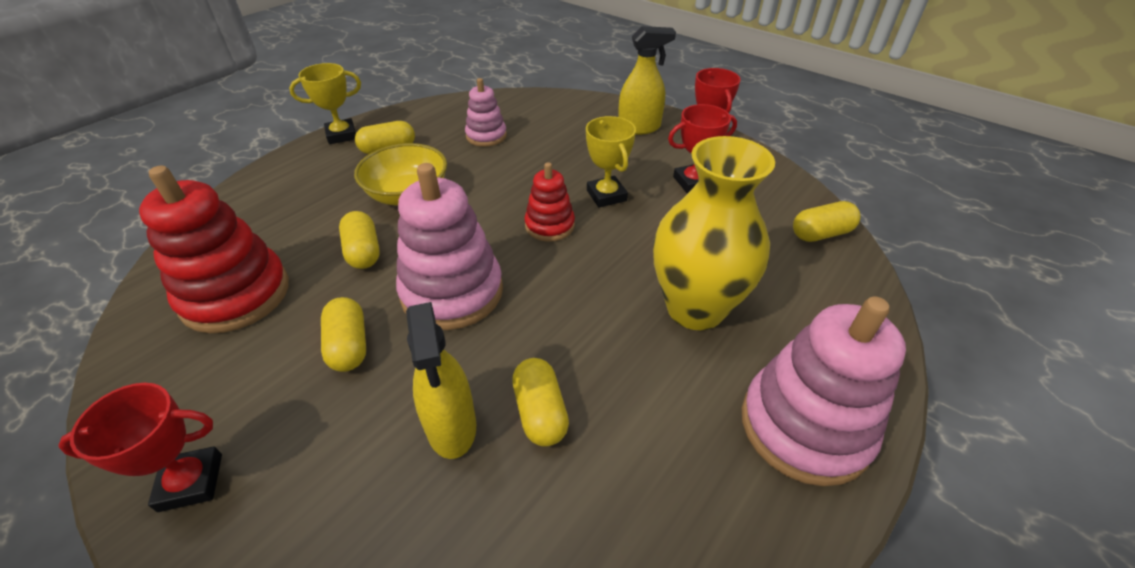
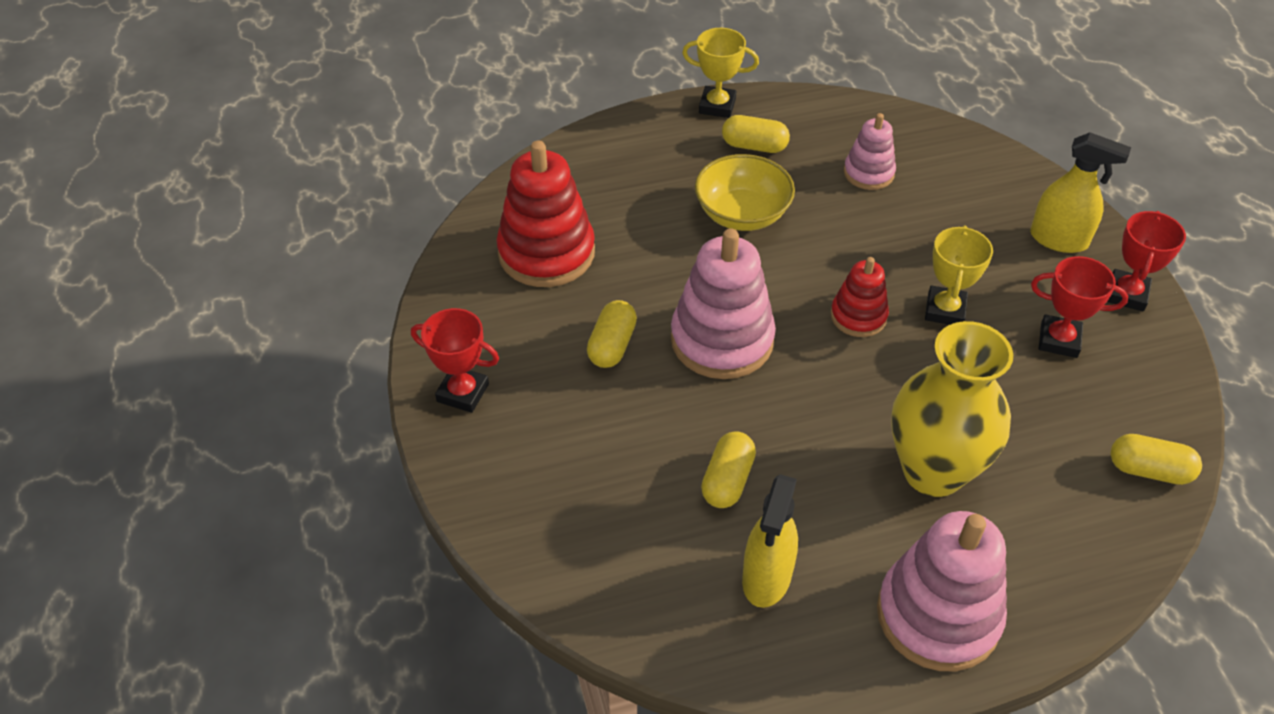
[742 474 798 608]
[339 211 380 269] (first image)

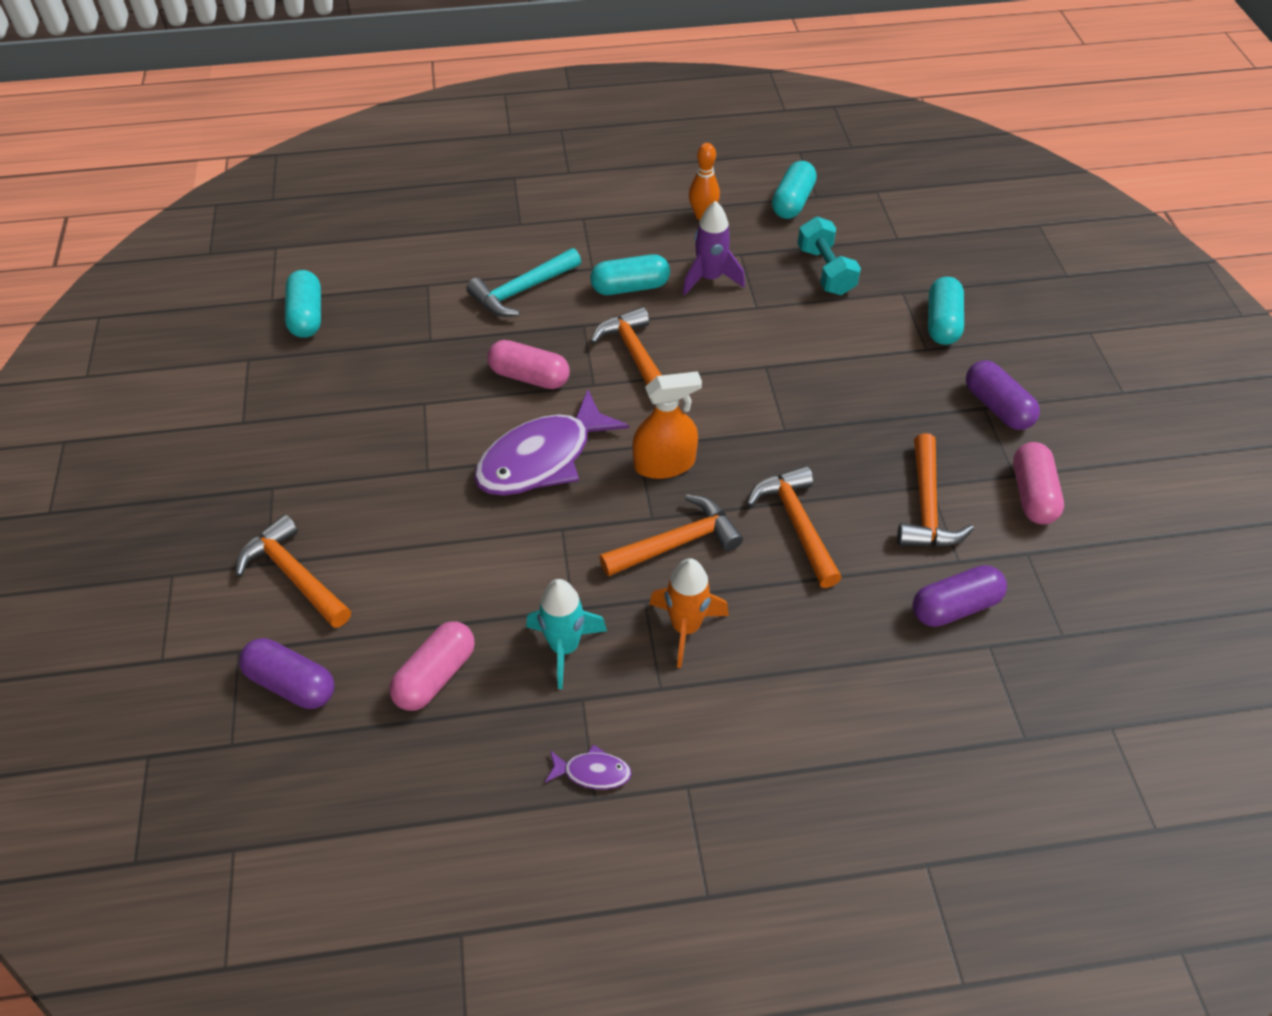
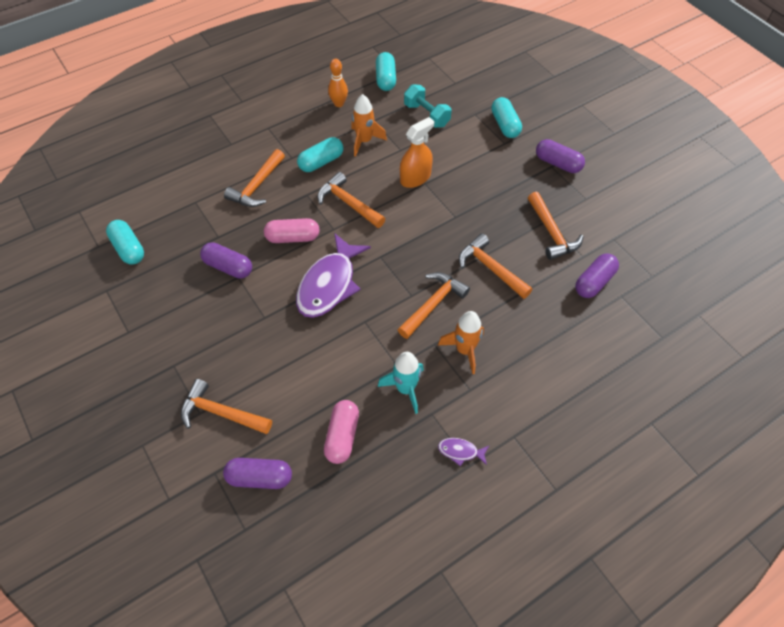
[200 242 252 279]
[224 149 285 207]
[351 94 387 157]
[400 117 434 188]
[438 438 489 466]
[1013 442 1064 525] (first image)

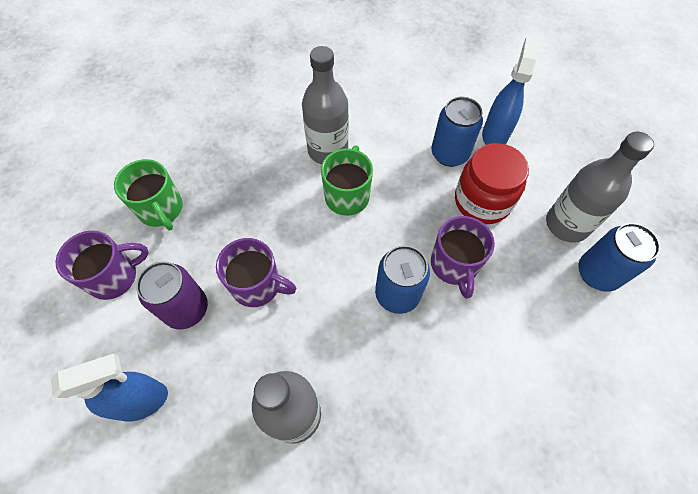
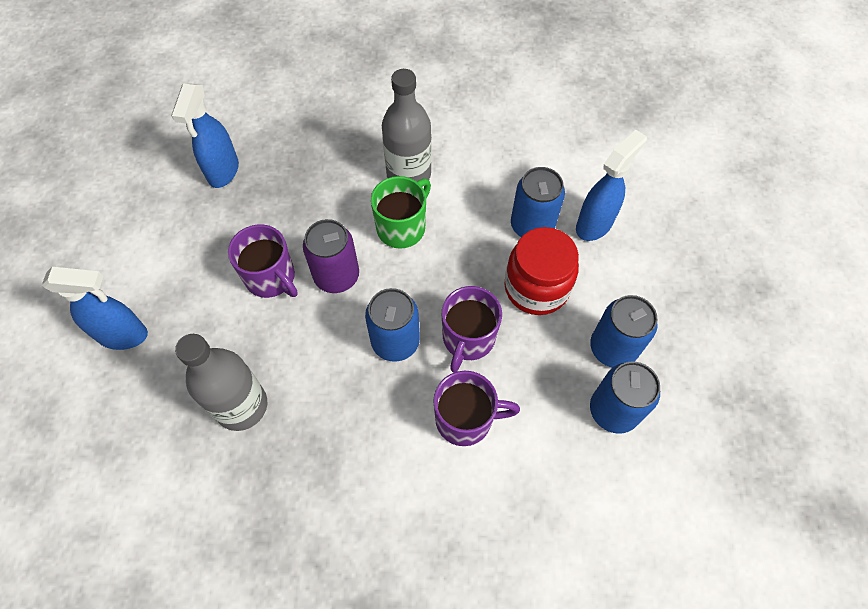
[171 83 239 188]
[303 219 359 293]
[433 371 520 446]
[590 295 658 368]

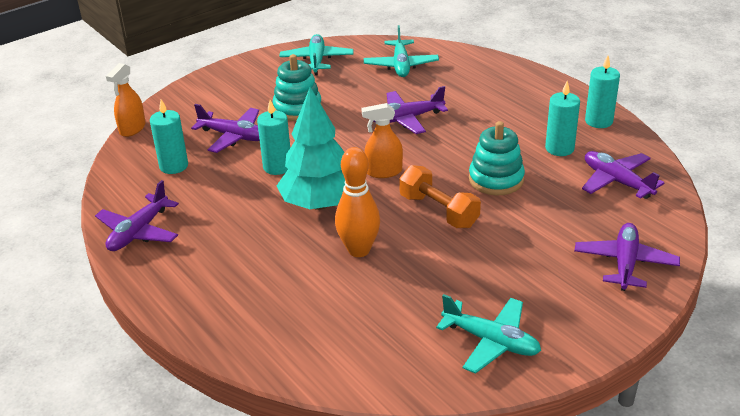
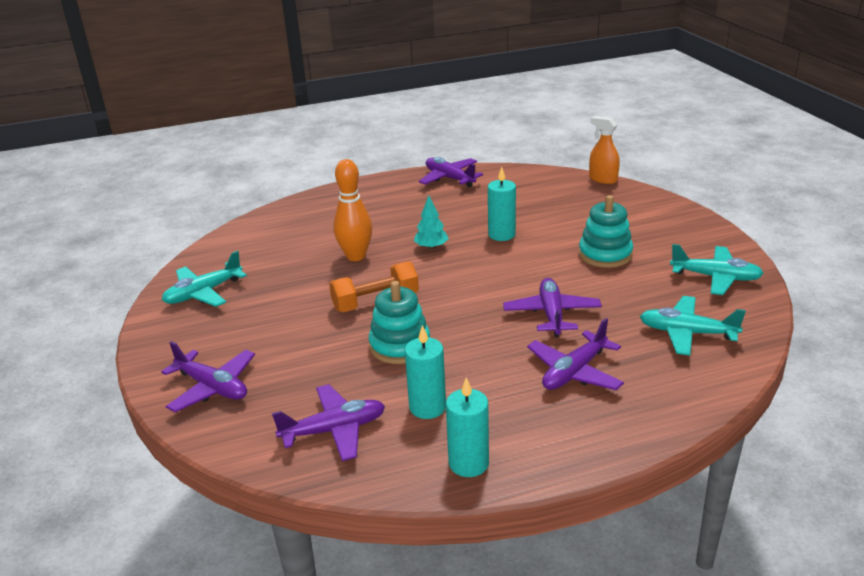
[414 195 449 249]
[527 318 624 390]
[150 99 188 174] (first image)
[361 103 403 178] (first image)

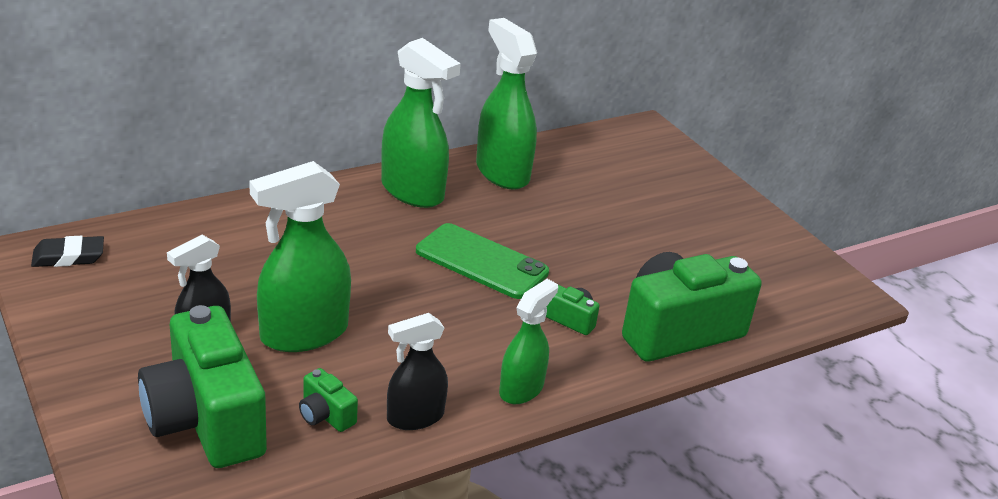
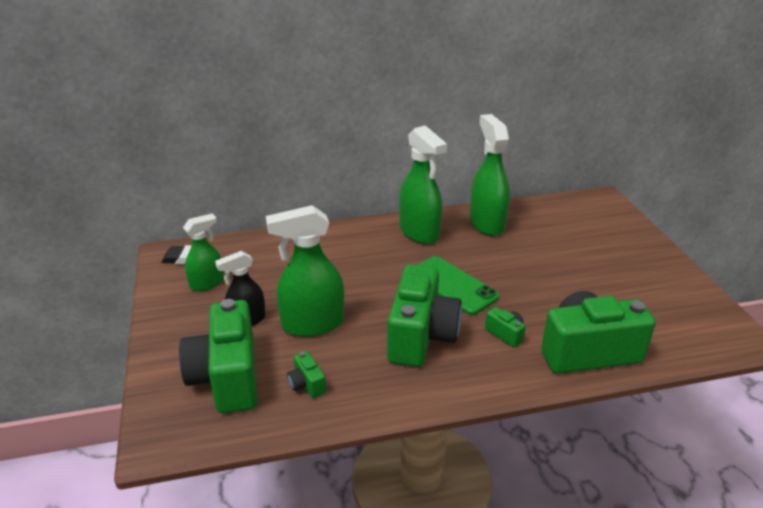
[183 213 224 291]
[387 264 462 367]
[387 313 448 430] (first image)

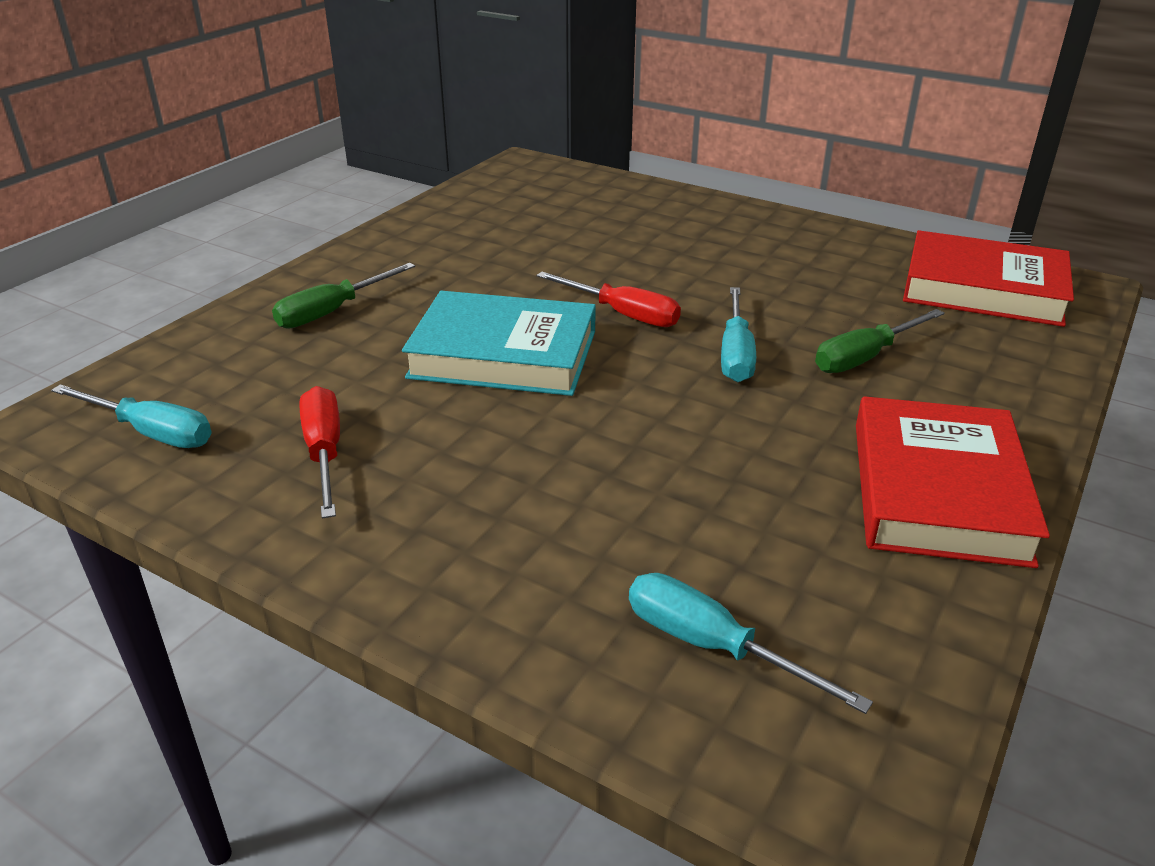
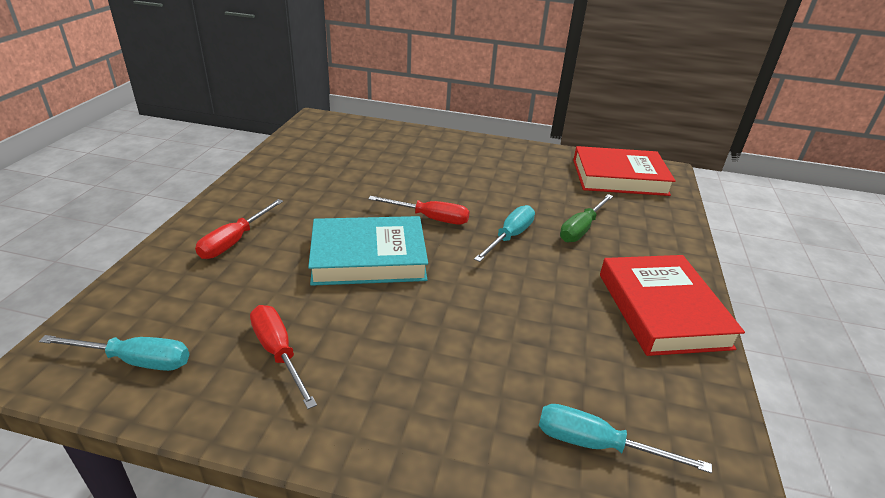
[195 199 283 259]
[474 205 535 262]

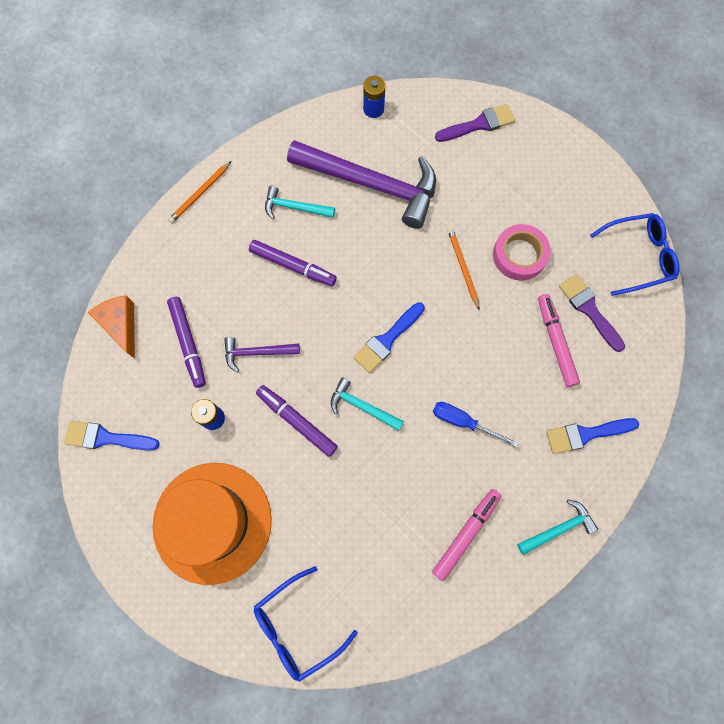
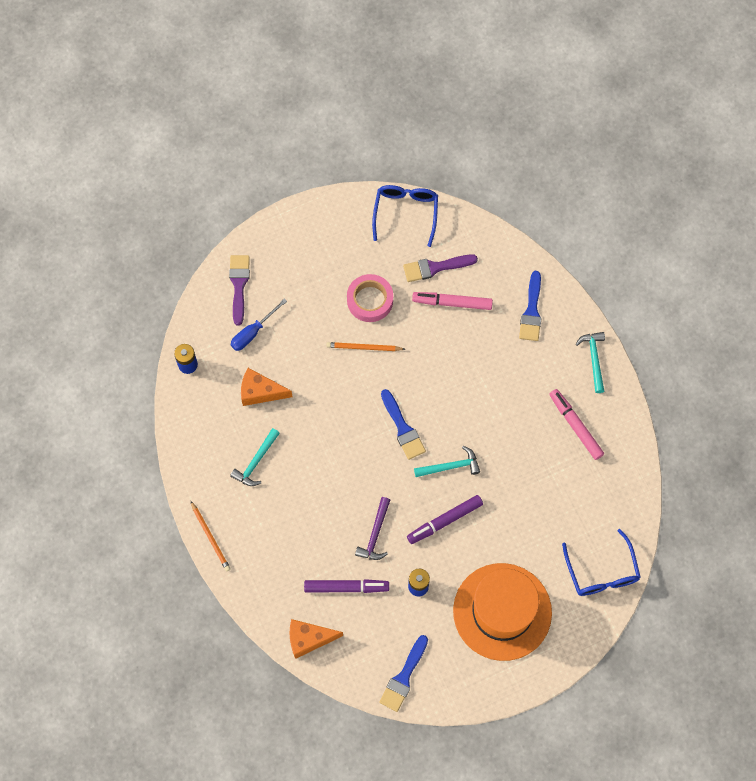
[231 298 287 351]
[241 368 292 406]
[414 446 480 477]
[249 240 337 286] (first image)

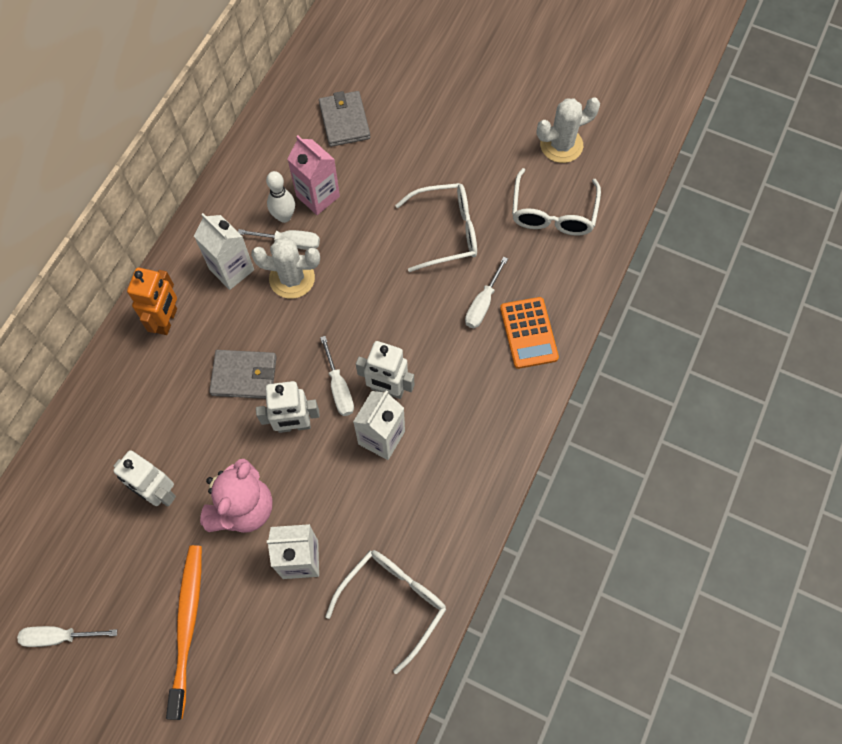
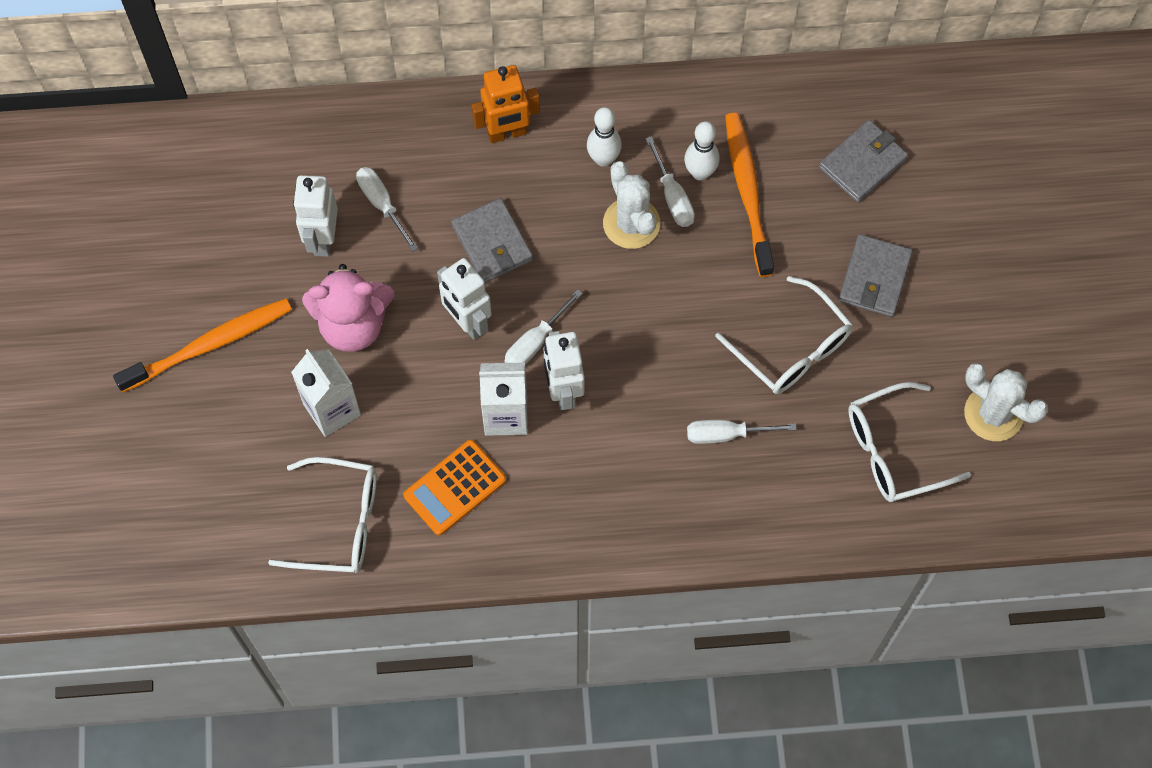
[356 167 418 252]
[403 440 506 535]
[587 107 622 167]
[725 113 774 277]
[839 234 913 317]

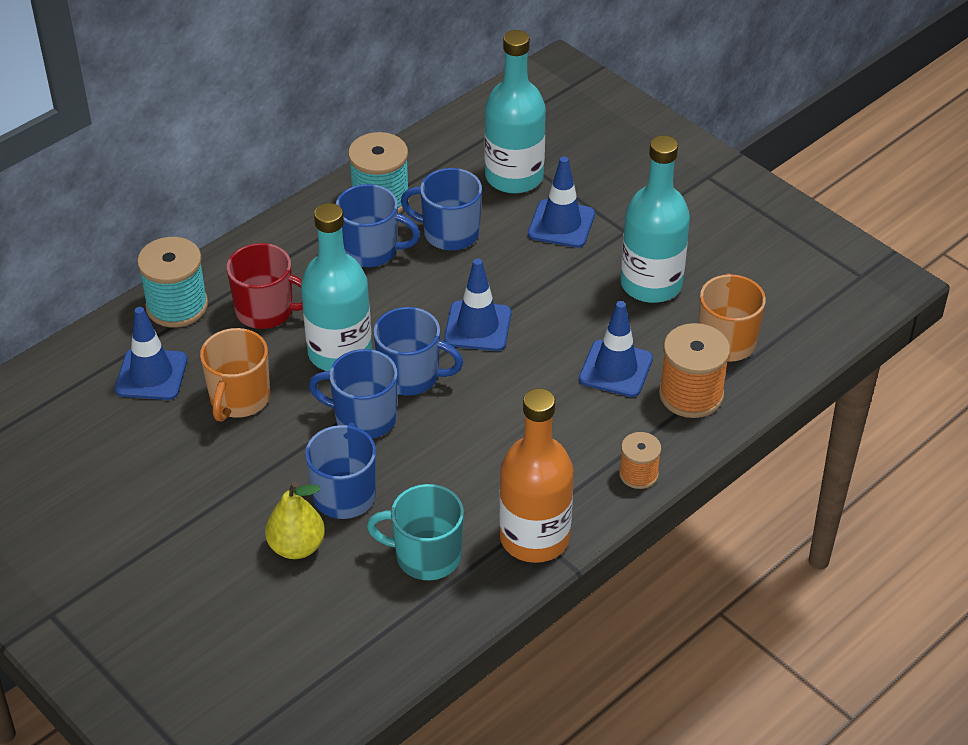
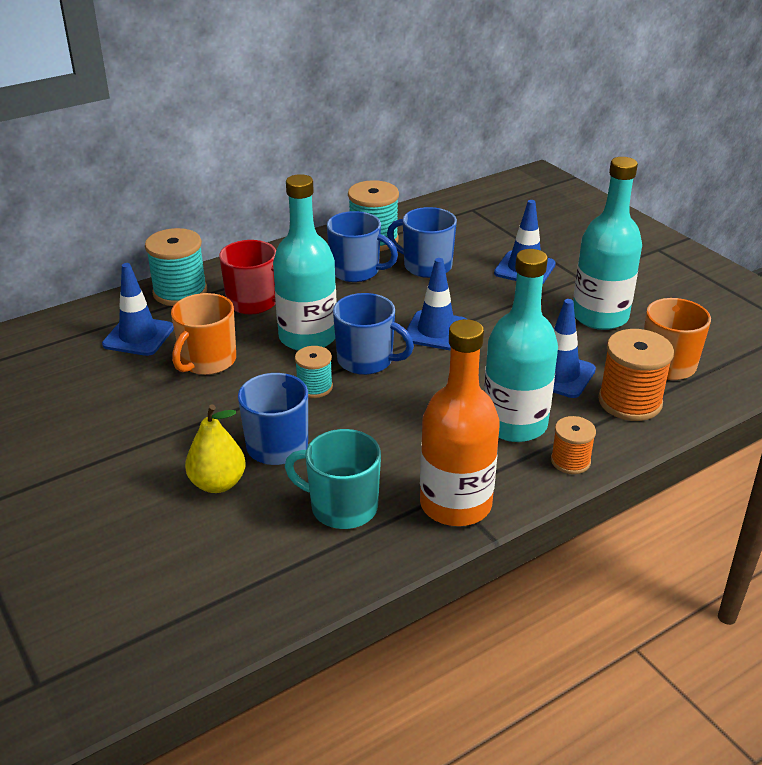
[295 346 333 398]
[484 249 558 442]

